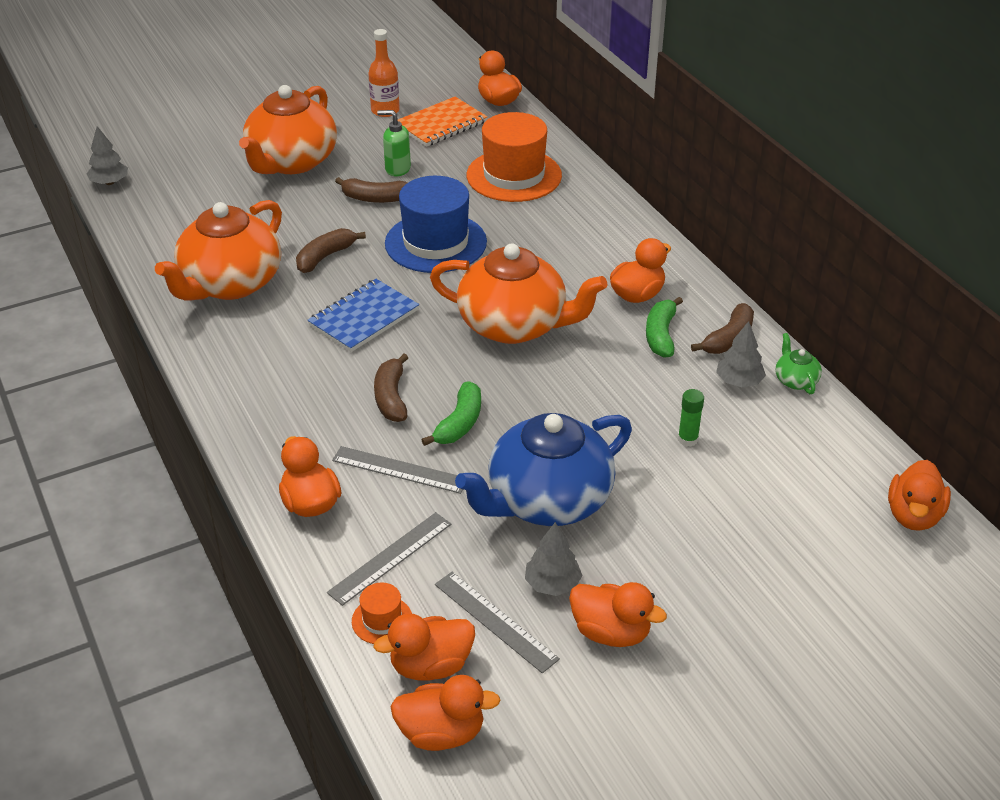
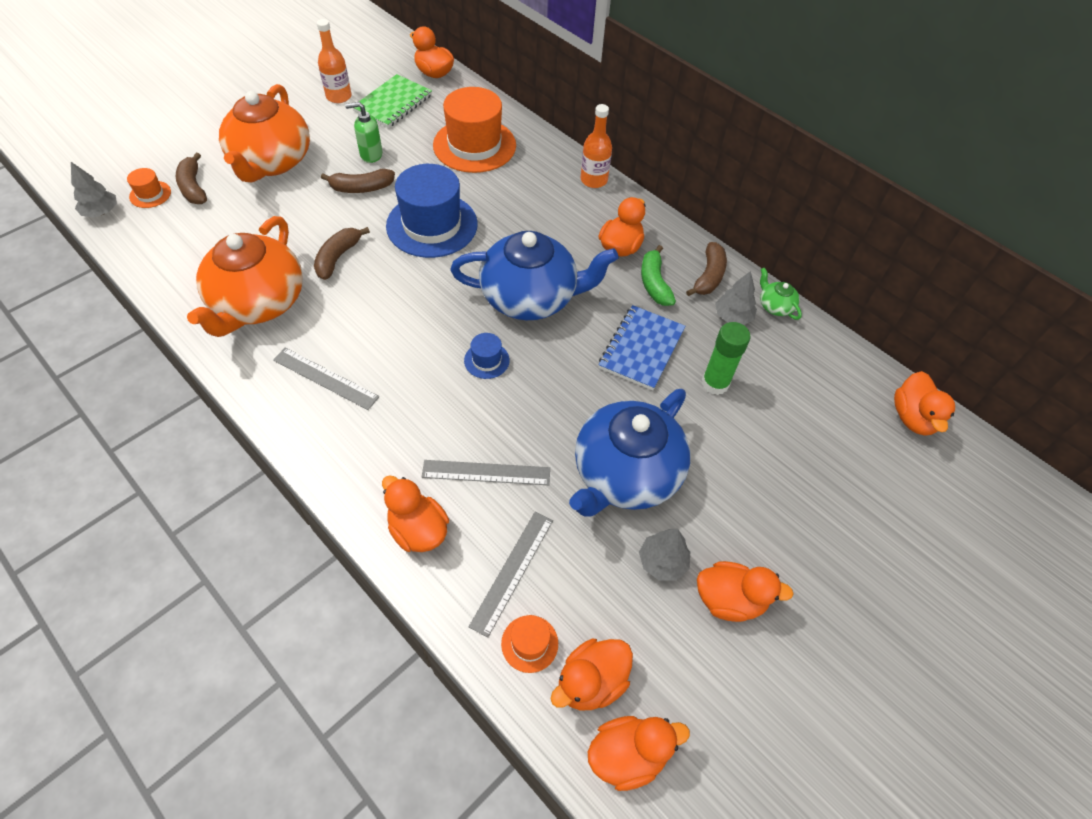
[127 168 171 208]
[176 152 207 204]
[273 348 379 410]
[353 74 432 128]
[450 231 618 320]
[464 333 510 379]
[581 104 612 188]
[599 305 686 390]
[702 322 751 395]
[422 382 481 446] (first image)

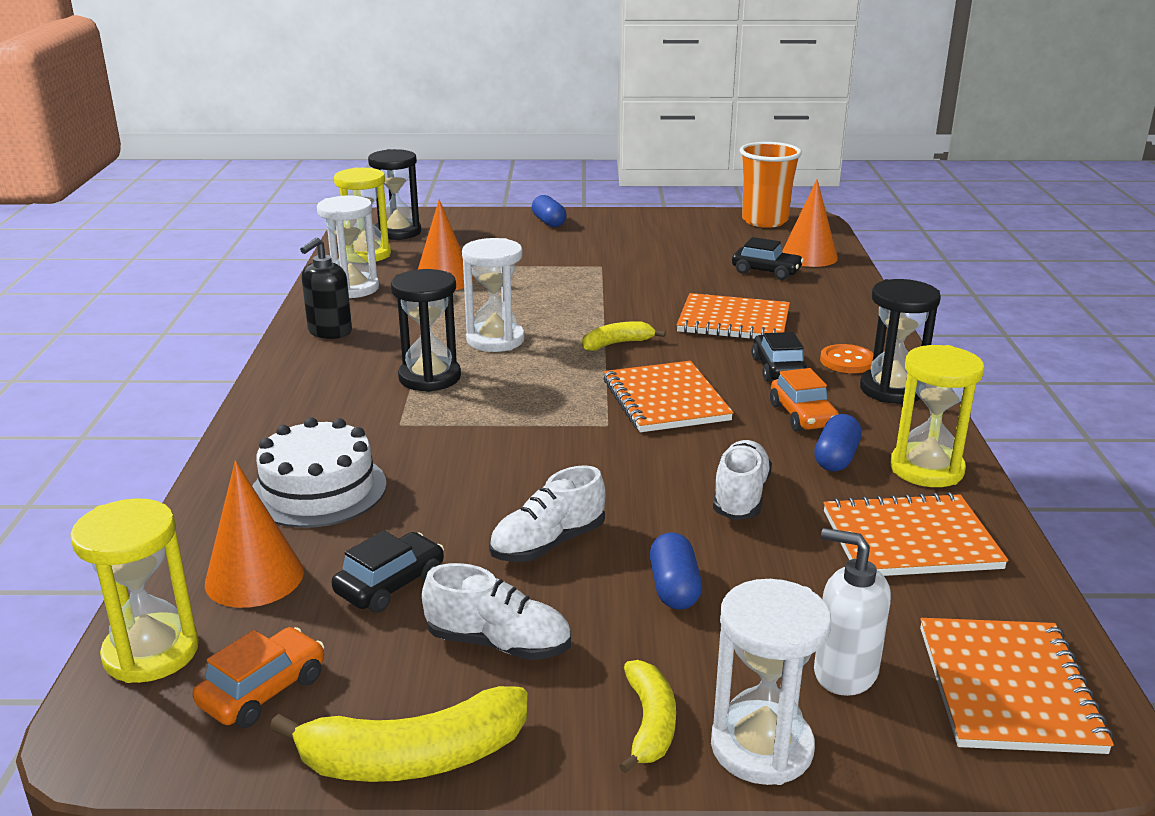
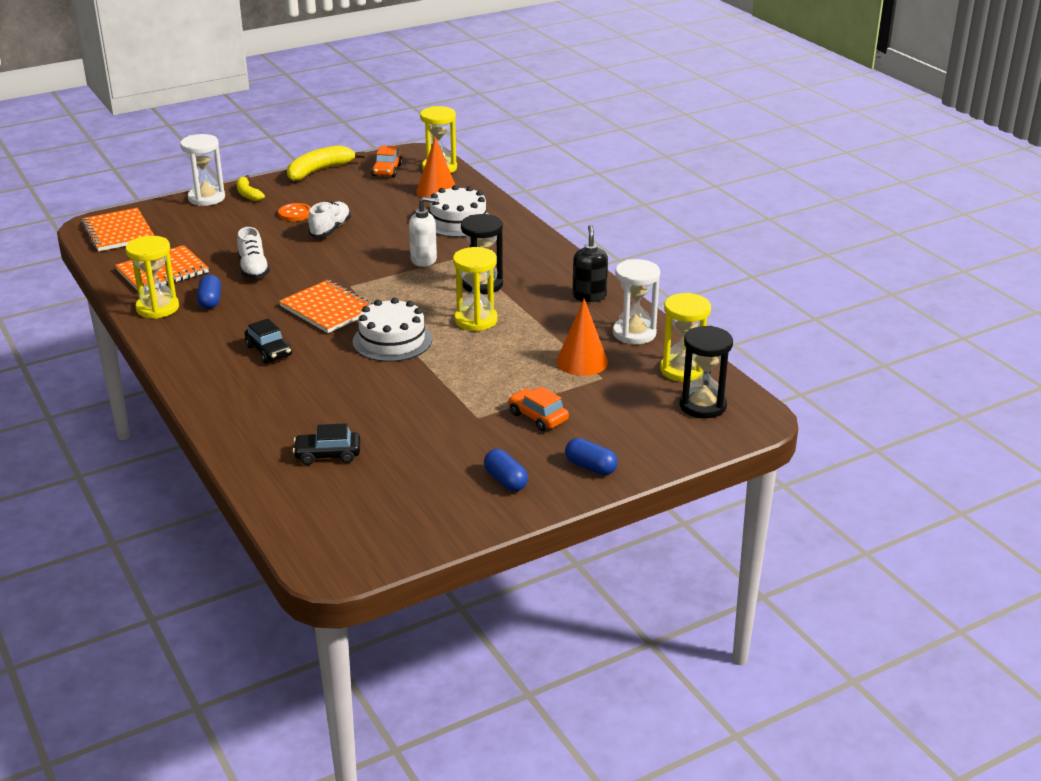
[278 203 311 221]
[352 298 432 362]
[409 197 439 267]
[453 247 497 331]
[484 449 528 491]
[508 387 569 431]
[332 531 444 613] (first image)
[422 563 571 660] (first image)
[677 293 790 340] (first image)
[740 142 802 228] (first image)
[782 179 838 267] (first image)
[860 279 941 404] (first image)

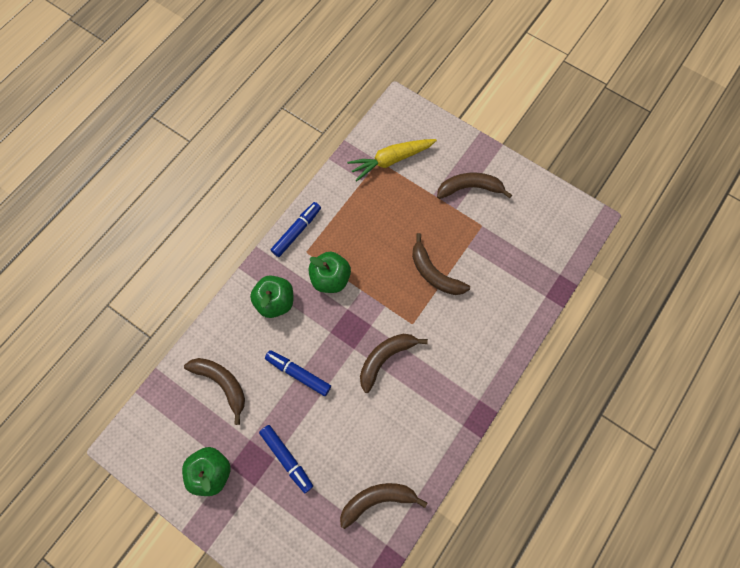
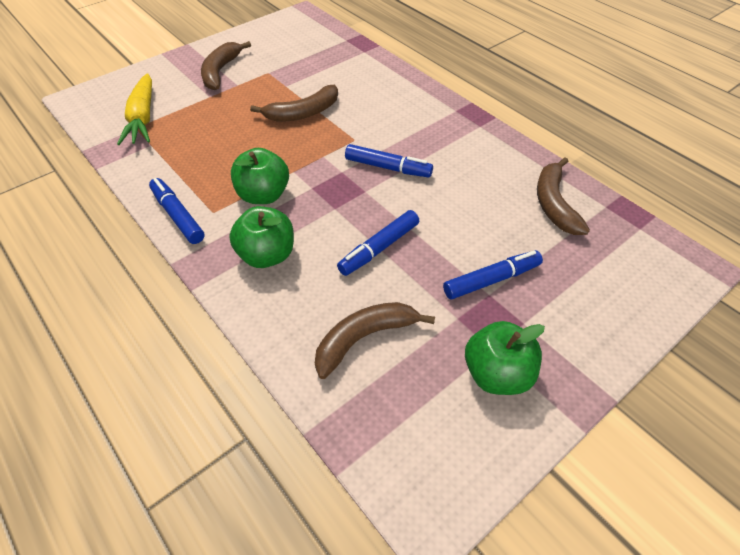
[345 144 433 178]

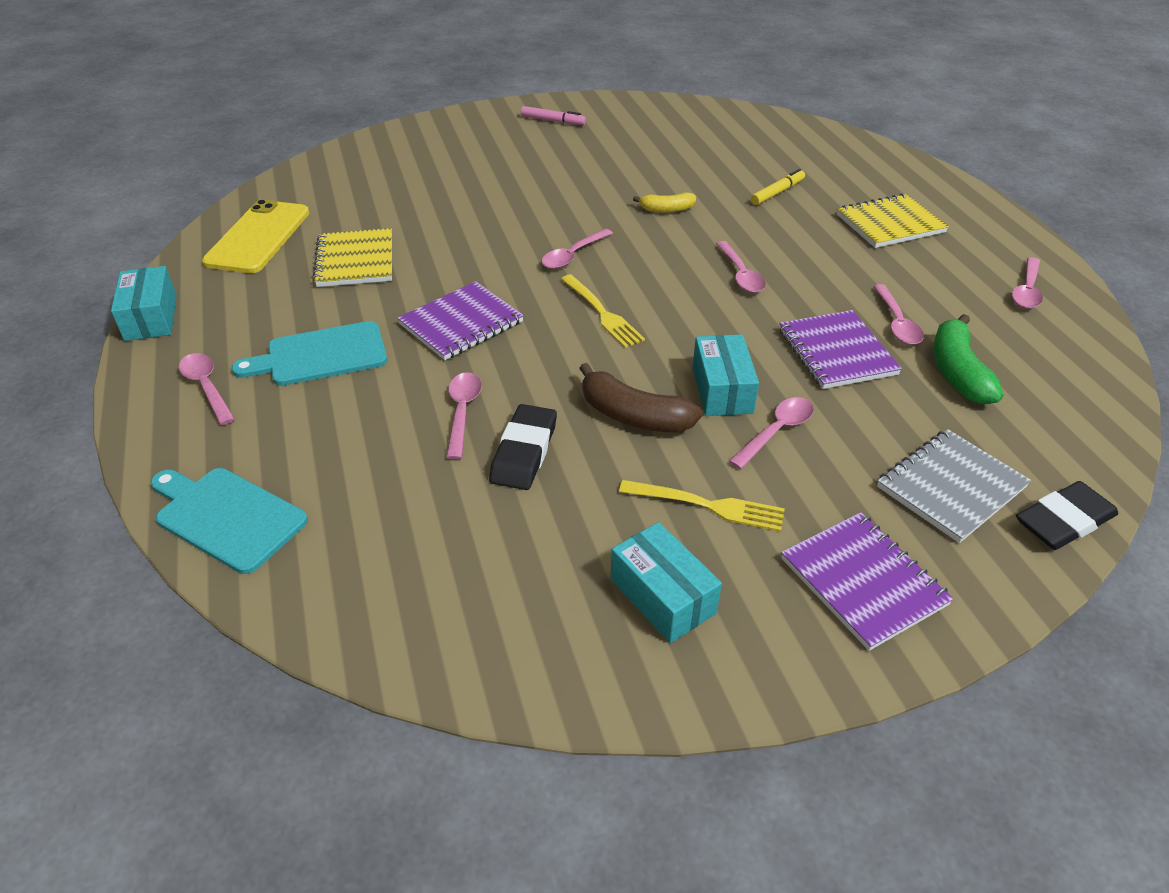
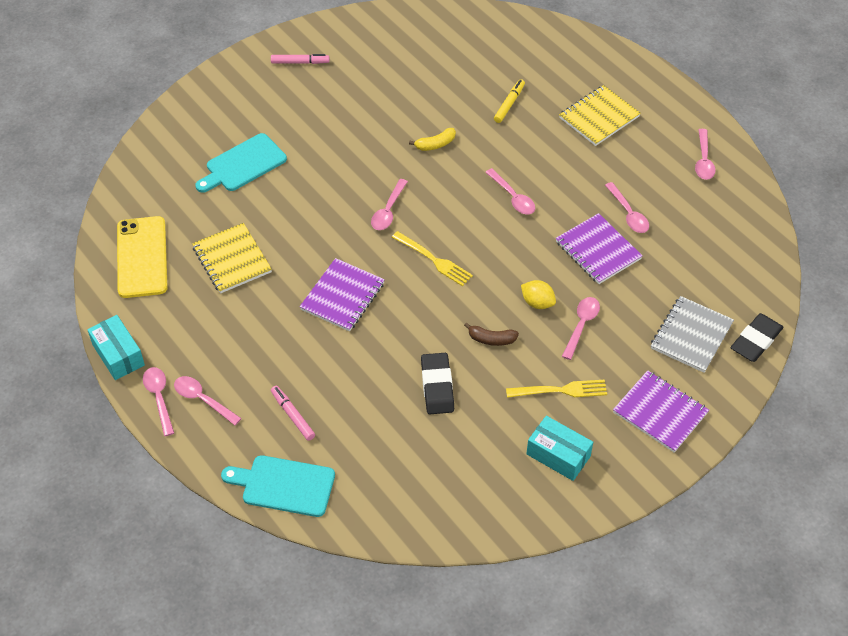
[143 367 174 436]
[195 133 287 193]
[271 386 315 441]
[464 322 519 346]
[521 280 556 309]
[933 314 1004 405] (first image)

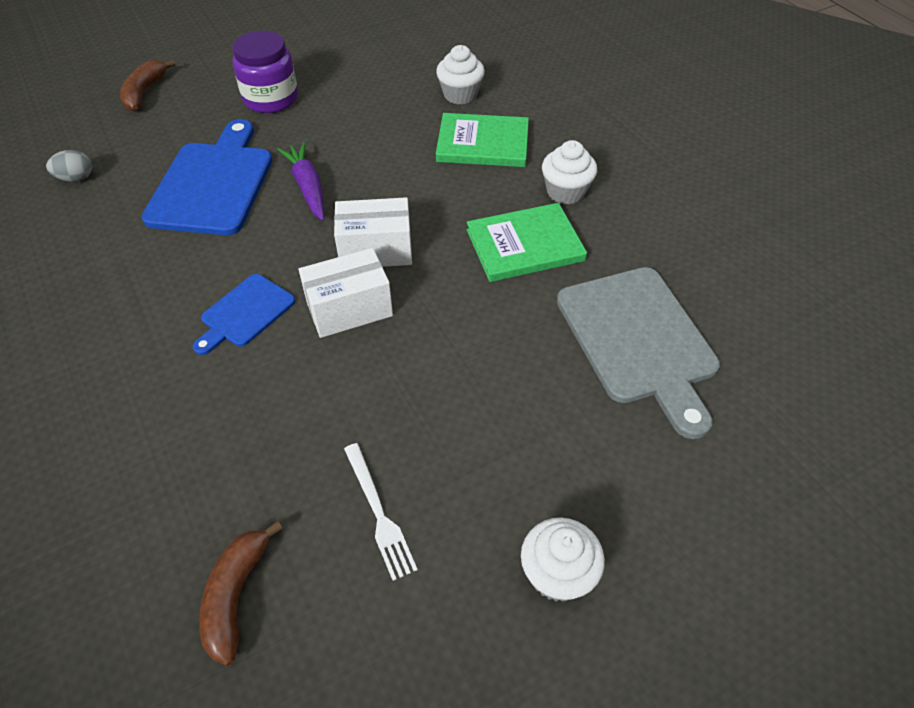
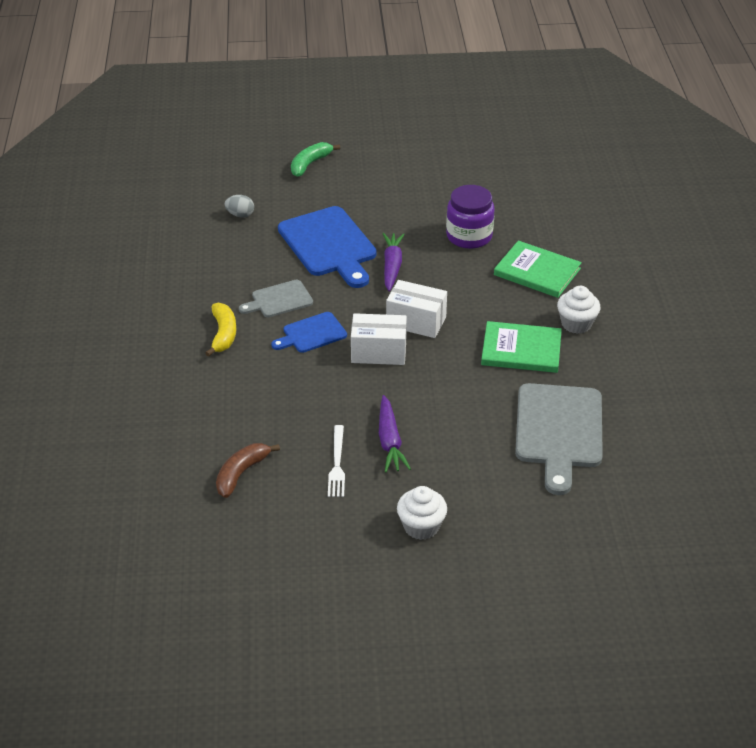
[206 303 236 357]
[239 280 313 317]
[278 206 377 288]
[291 142 340 177]
[379 395 411 473]
[446 185 495 249]
[436 45 485 104] (first image)

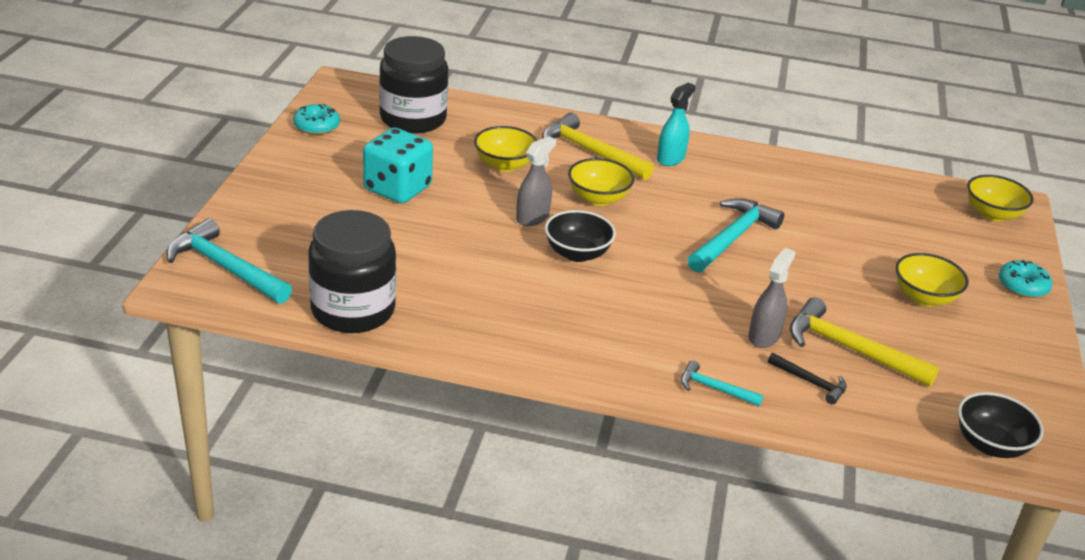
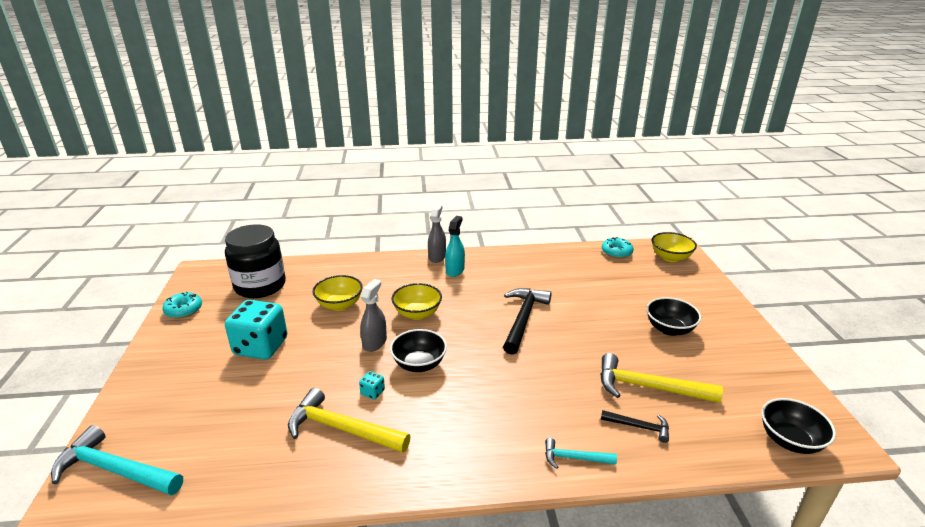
[288 388 410 453]
[359 371 385 400]
[428 204 446 263]
[503 288 551 355]
[602 237 634 258]
[646 297 701 336]
[308 210 396 333] (first image)

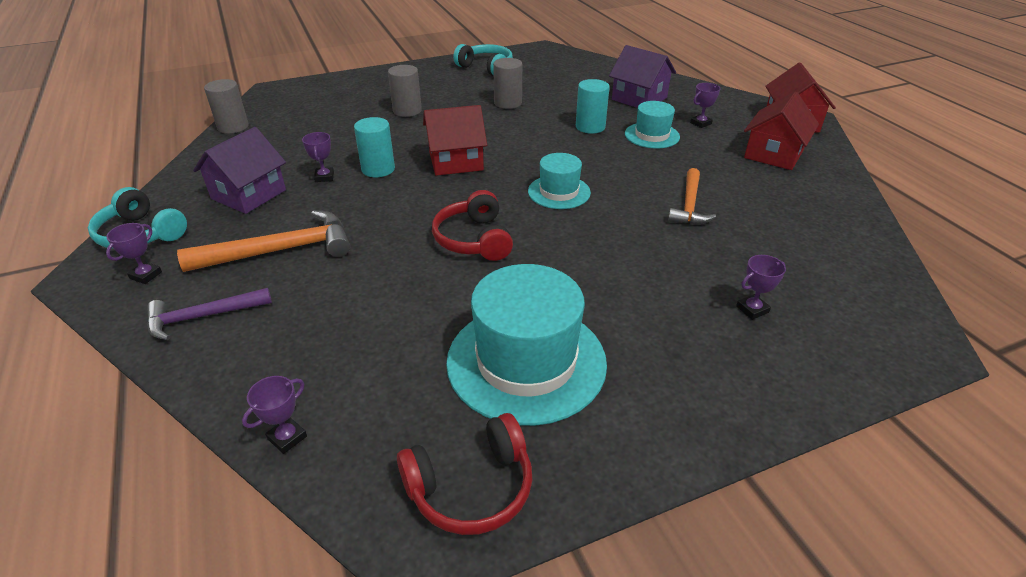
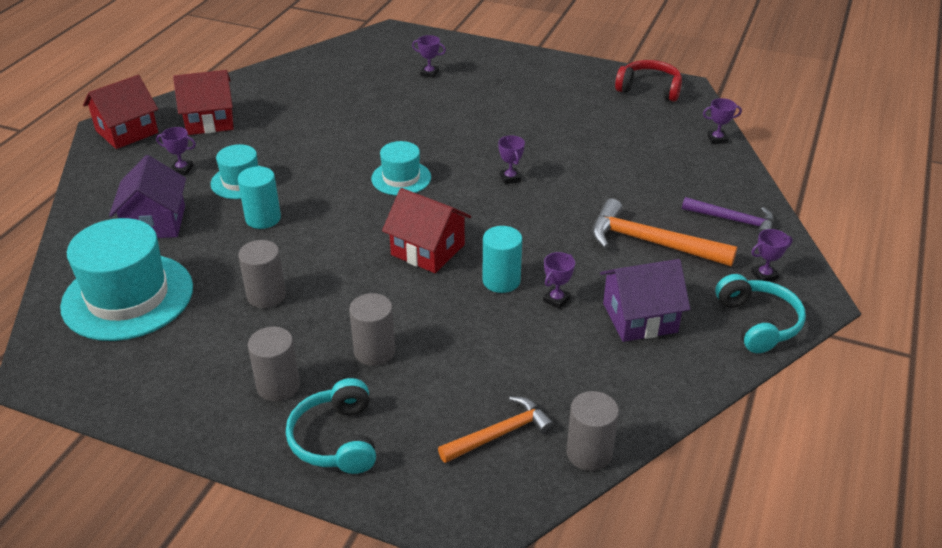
[60 218 193 341]
[248 327 300 402]
[286 378 376 474]
[438 396 555 463]
[498 135 525 184]

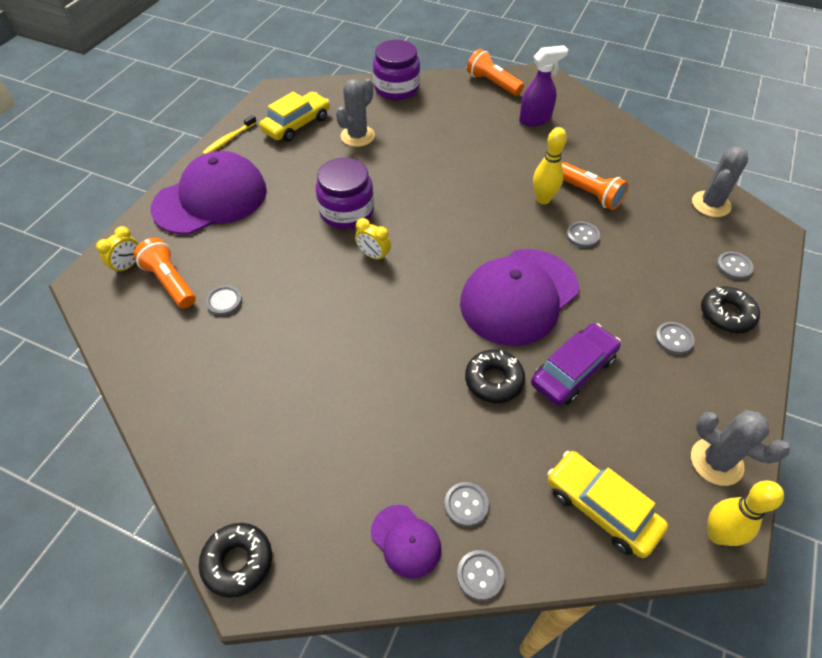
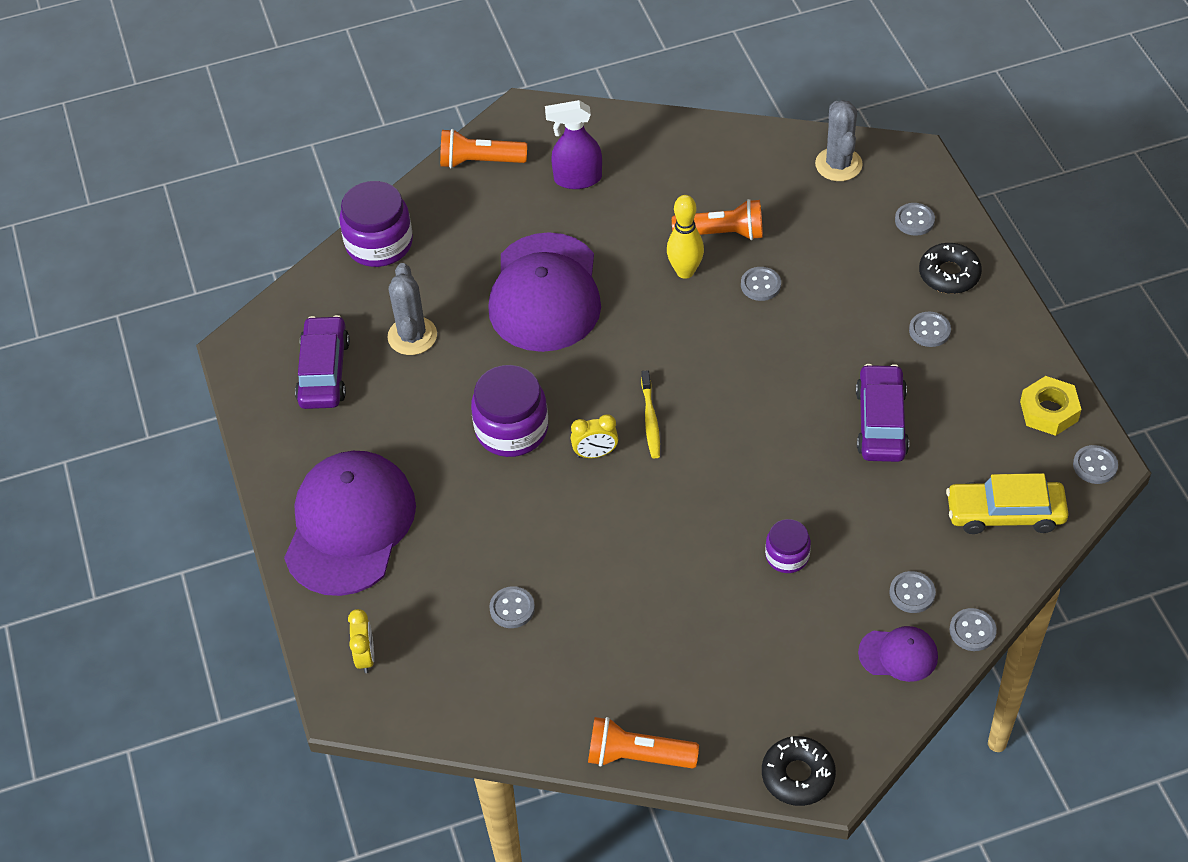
[295 315 350 409]
[488 232 601 352]
[545 100 602 189]
[588 717 699 769]
[641 370 660 458]
[765 519 811 573]
[1020 376 1082 436]
[1073 445 1118 484]
[465 350 525 403] (first image)

